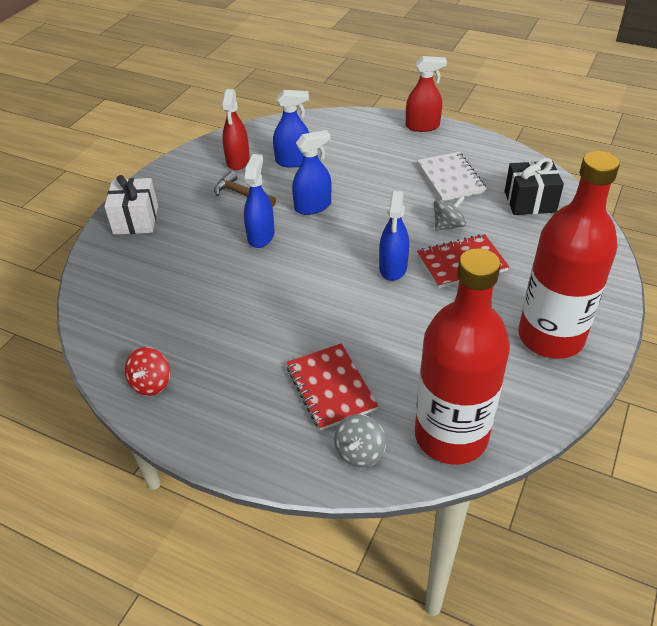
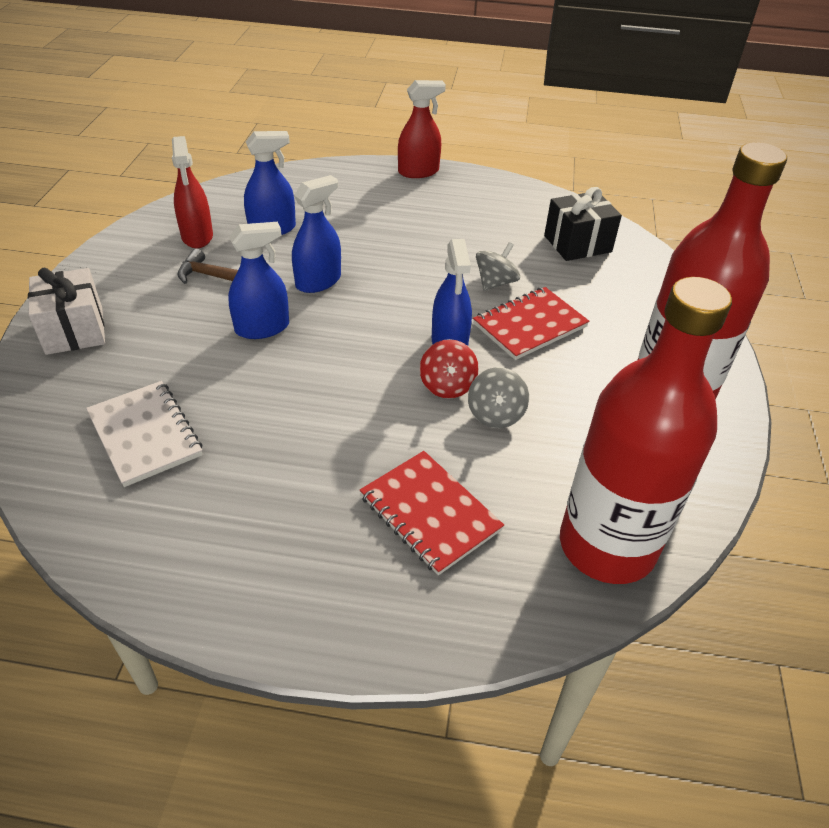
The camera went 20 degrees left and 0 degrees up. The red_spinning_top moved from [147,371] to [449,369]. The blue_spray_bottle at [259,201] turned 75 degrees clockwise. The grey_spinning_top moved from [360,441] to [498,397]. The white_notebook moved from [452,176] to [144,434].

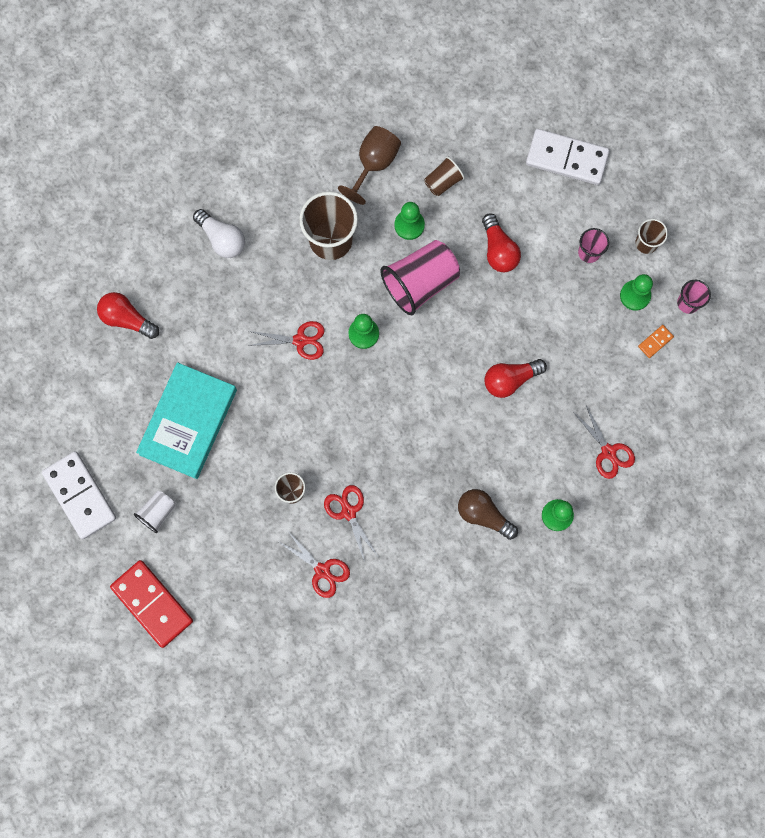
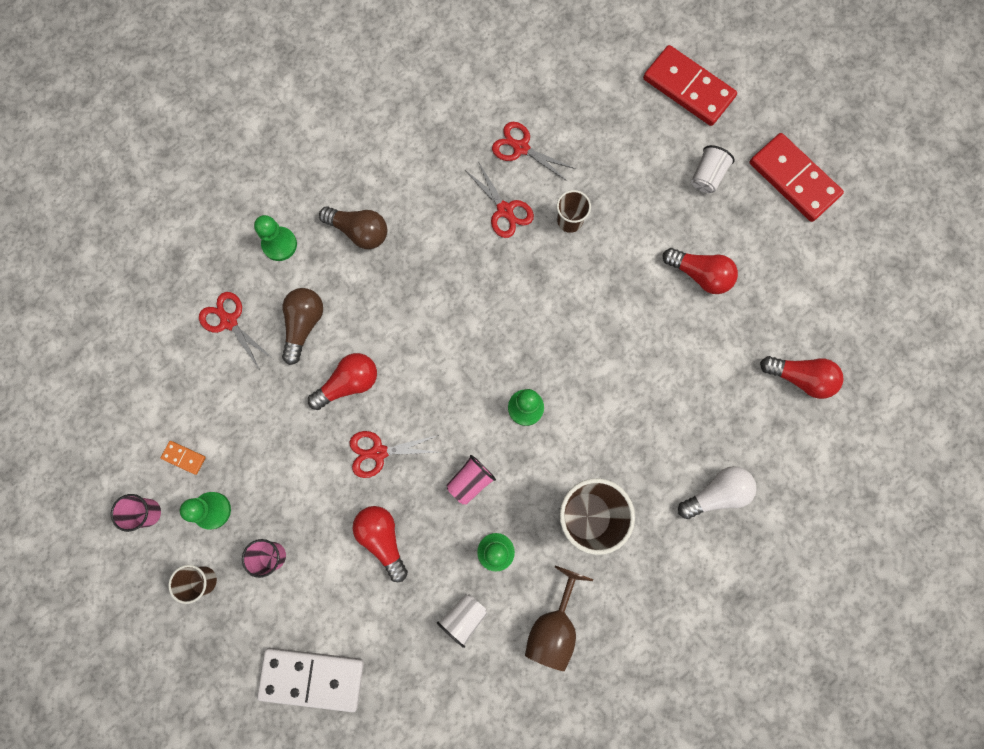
The camera went 170 degrees right and 0 degrees up. The white_domino at [79,495] became the red_domino at [797,177]. The turquoise_book at [186,420] was replaced by the red_light_bulb at [700,271]. The white_light_bulb at [219,233] turned 120 degrees clockwise. The red_scissors moved from [286,340] to [394,454]. The pink_cup at [420,277] changed to 0.52 times the size. The brown_cup at [444,176] became the white_cup at [462,621]. The orange_domino at [656,341] turned 75 degrees clockwise. The brown_light_bulb at [302,326] appeared.

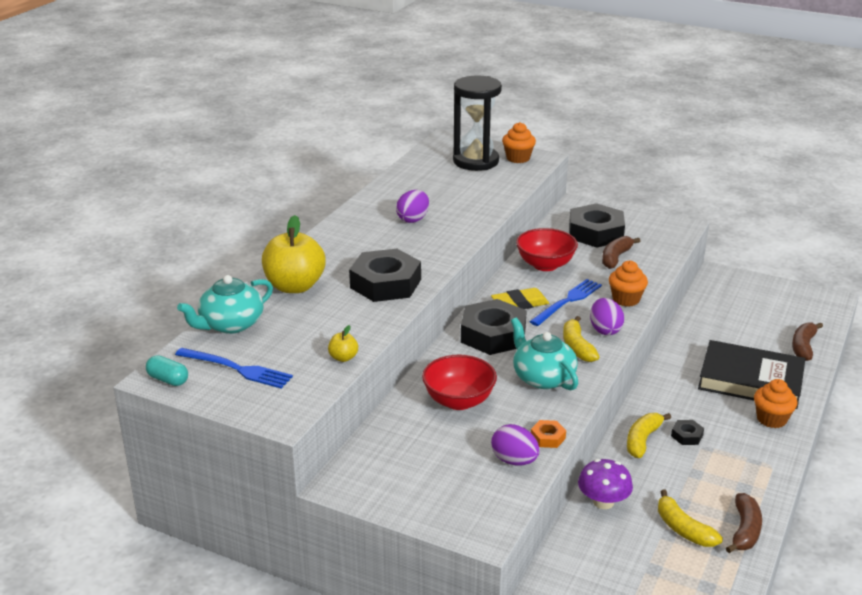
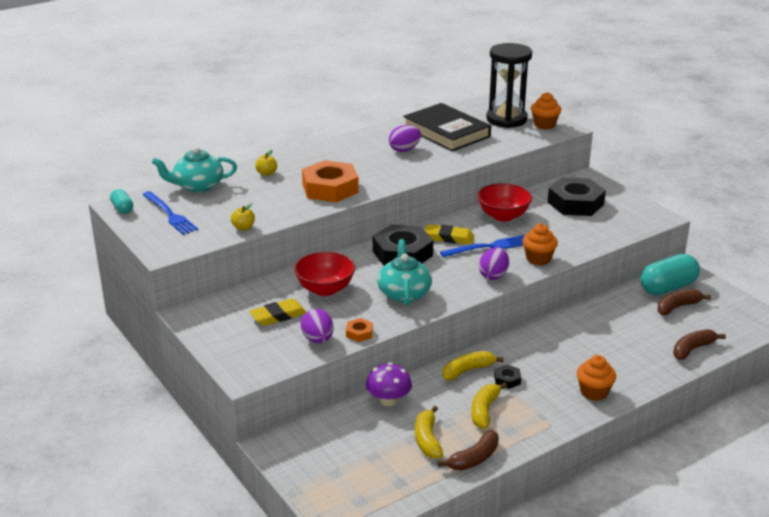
The camera went 30 degrees right and 0 degrees up. The yellow_apple at [294,254] changed to 0.43 times the size. The black_nut at [385,275] became the orange_nut at [330,181]. The yellow_banana moved from [581,339] to [489,405]. The brown_banana moved from [621,252] to [684,302]. The black_book moved from [751,374] to [447,127]. The yellow_eraser at [277,312] appeared. The turquoise_capsule at [670,274] appeared.

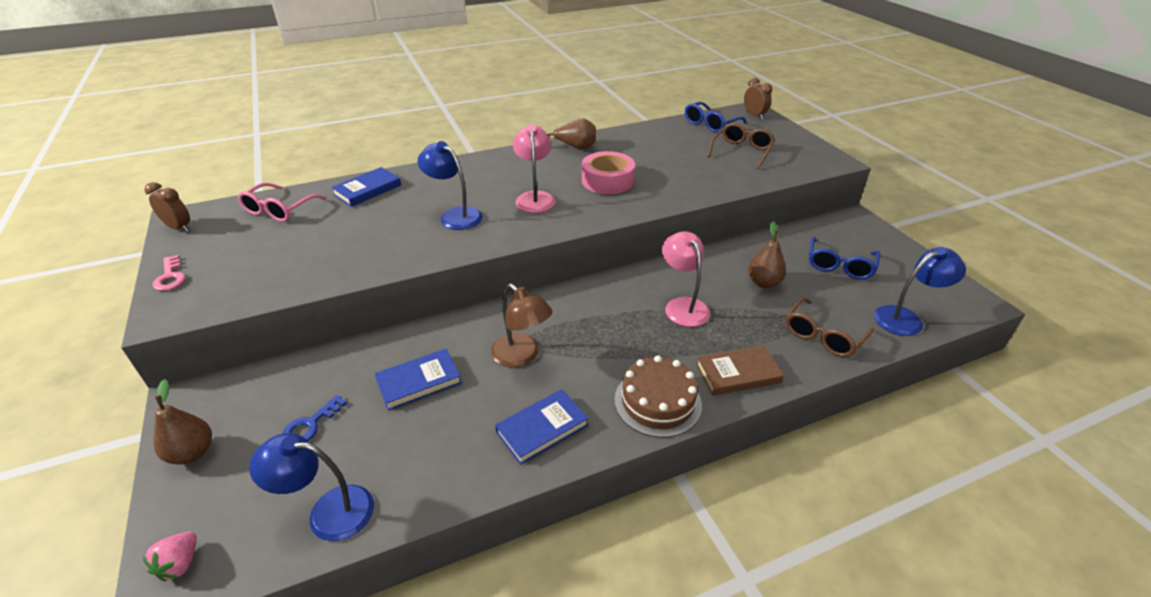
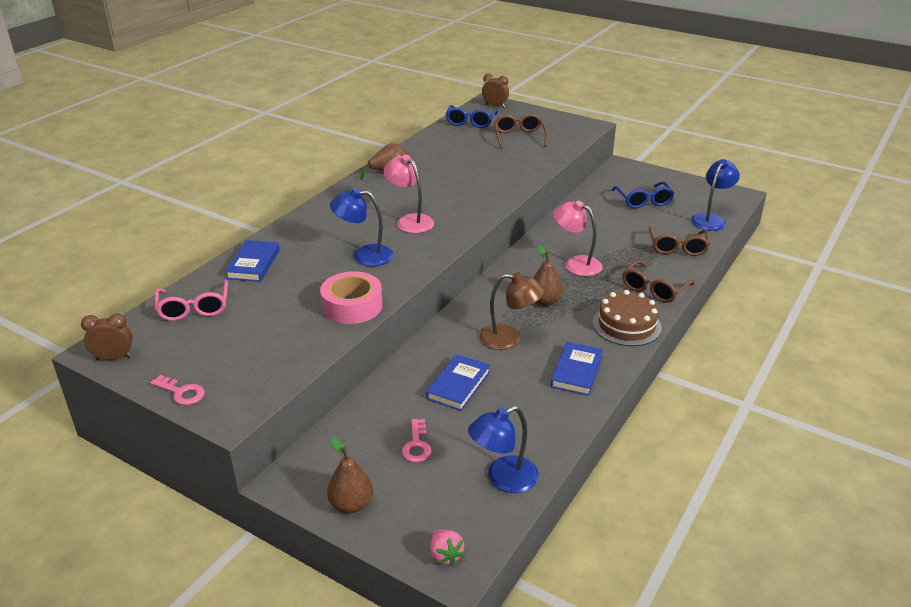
The camera went 35 degrees left and 5 degrees down. The blue_key at [315,418] became the pink_key at [417,441]. The pink_tape moved from [608,172] to [351,297]. The brown_book at [740,370] was replaced by the brown_glasses at [658,281]. The brown_pear moved from [767,255] to [548,275].

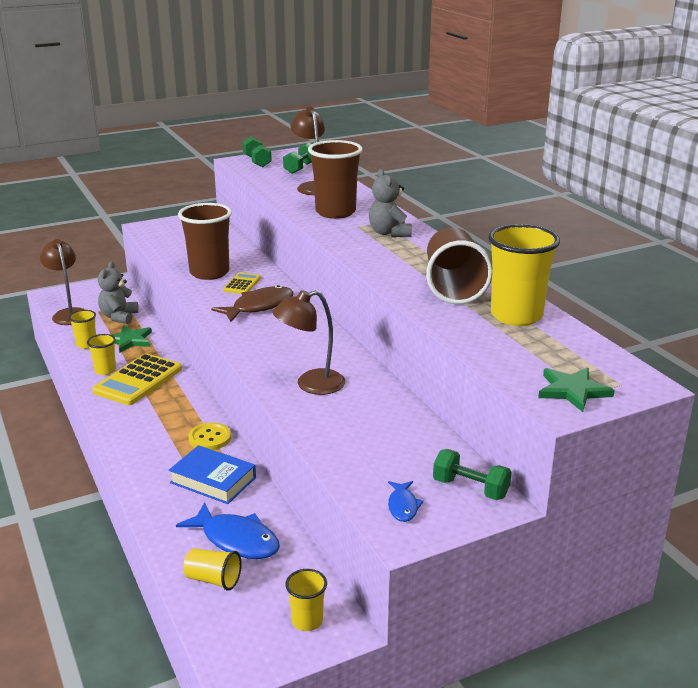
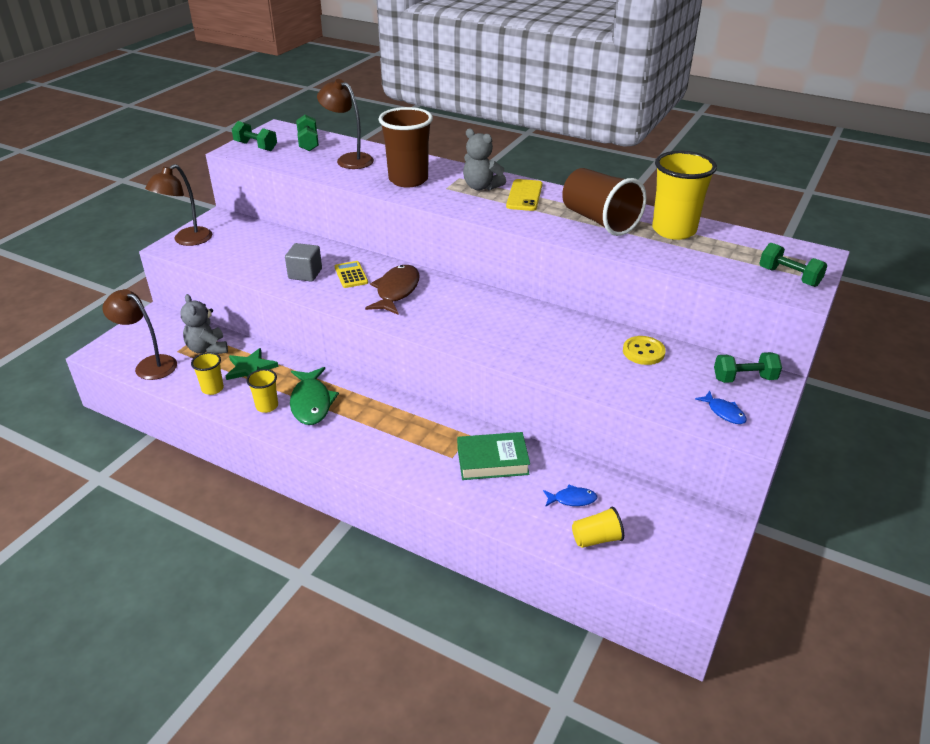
The camera went 35 degrees left and 10 degrees up. The yellow_calculator at [137,379] was replaced by the green_fish at [314,396]. The blue_book at [212,474] became the green_book at [493,456]. The blue_fish at [228,530] changed to 0.53 times the size. The brown_cup at [205,241] was replaced by the grey_cube at [303,262]. The yellow_button moved from [209,436] to [644,350]. The brown_lamp moved from [308,342] to [178,205]. The yellow_cup at [306,600] disappeared. The green_star at [576,389] was replaced by the green_dumbbell at [793,265]. The yellow_phone at [524,195] appeared.

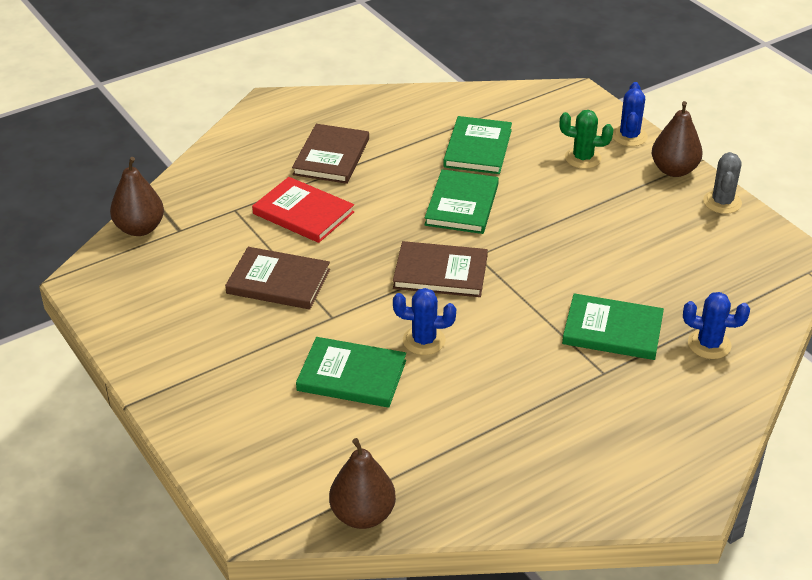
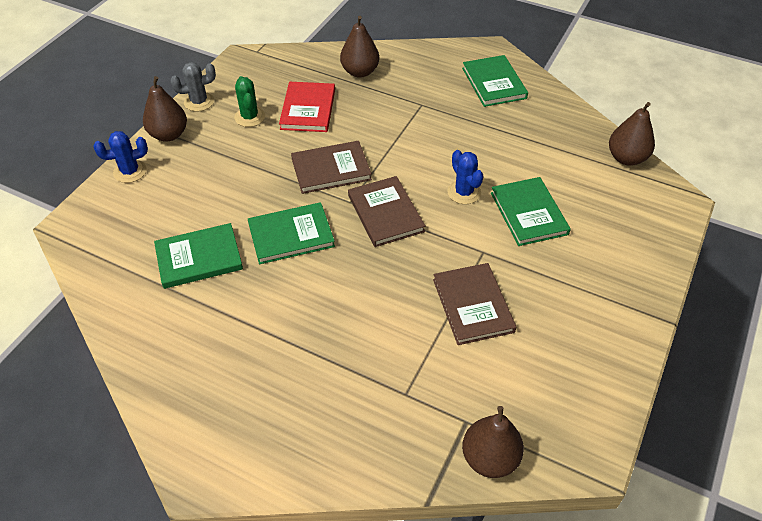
The camera went 120 degrees left and 10 degrees up. The red_book moved from [303,210] to [307,107]. The brown_book moved from [330,154] to [331,167]. The green_cactus moved from [587,139] to [249,101]. The green_book moved from [613,326] to [495,81]. The blue_cactus at [716,325] was replaced by the brown_pear at [359,47].

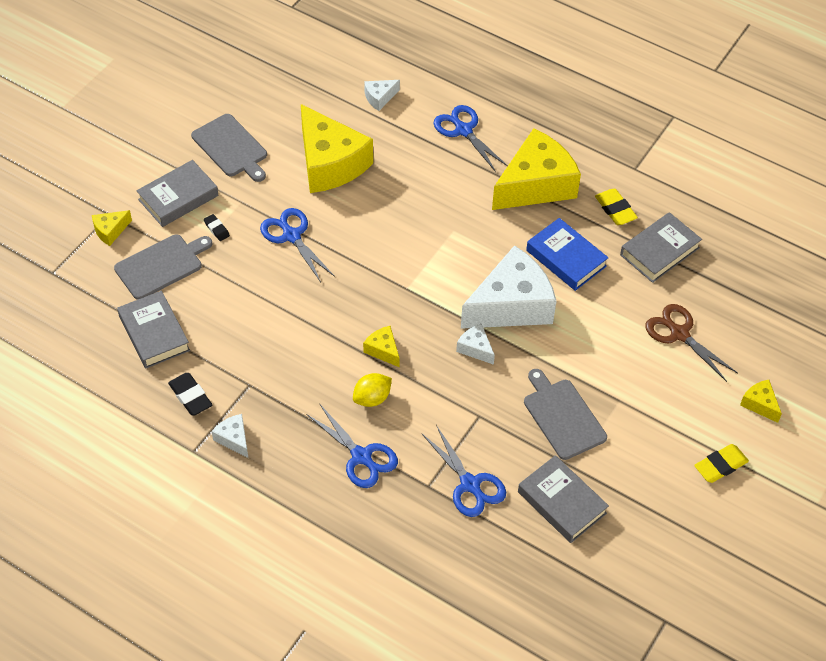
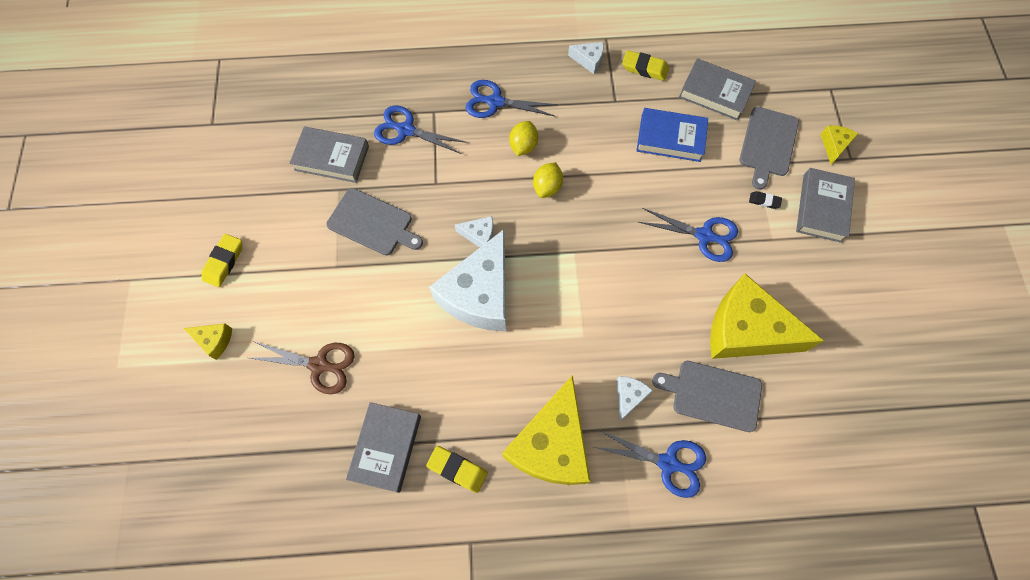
The camera went 145 degrees right and 15 degrees up. The black_eraser at [190,394] became the yellow_eraser at [645,65]. The grey_cutting_board moved from [229,148] to [707,396]. The yellow_cheese at [381,346] was replaced by the yellow_lemon at [548,180]. The white_cheese moved from [382,95] to [634,398]. The blue_book moved from [567,254] to [672,135].

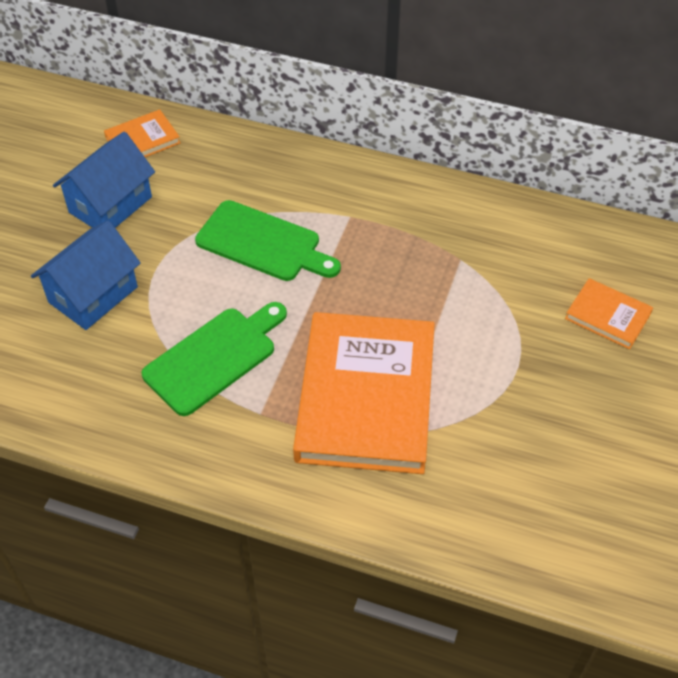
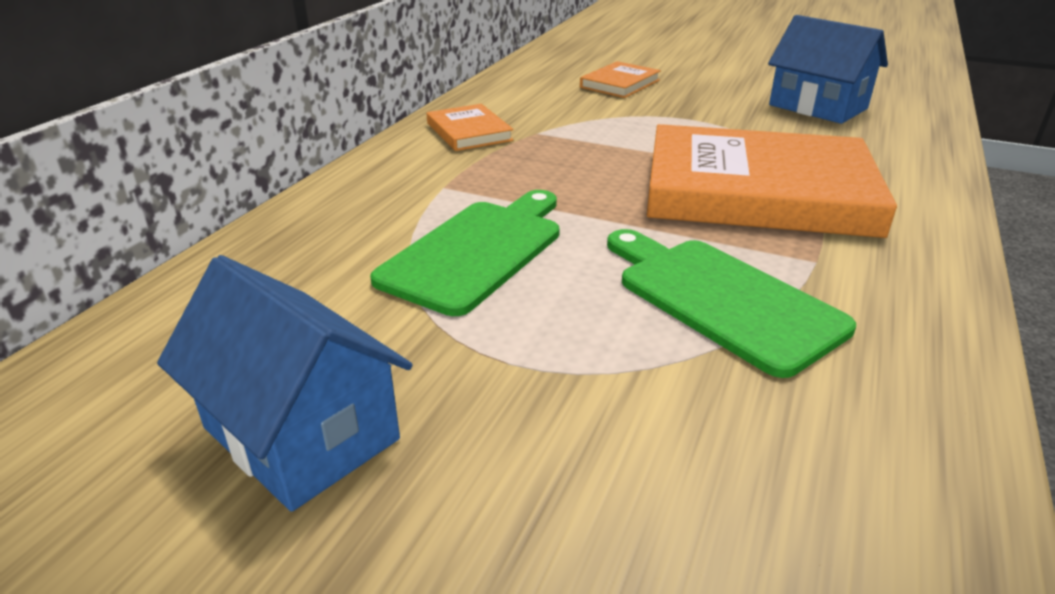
The camera went 85 degrees left and 20 degrees down. The blue_house moved from [86,275] to [828,69]. The orange_book moved from [142,133] to [470,127].

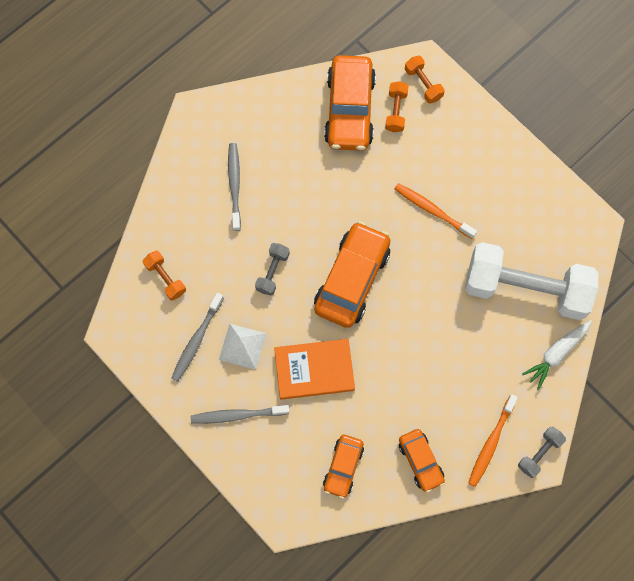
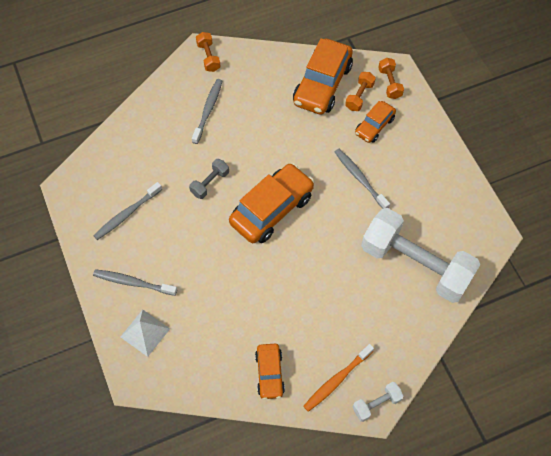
The camera went 20 degrees right and 10 degrees down. The orange_dumbbell moved from [164,275] to [208,52]. The white_pyramid moved from [243,347] to [145,333]. The orange_book at [314,369] disappeared. The orange_car moved from [343,467] to [375,122]. The orange_toothbrush at [435,211] became the grey_toothbrush at [362,179]. The grey_dumbbell at [542,452] became the white_dumbbell at [378,402]. The white_carrot at [557,355] disappeared.

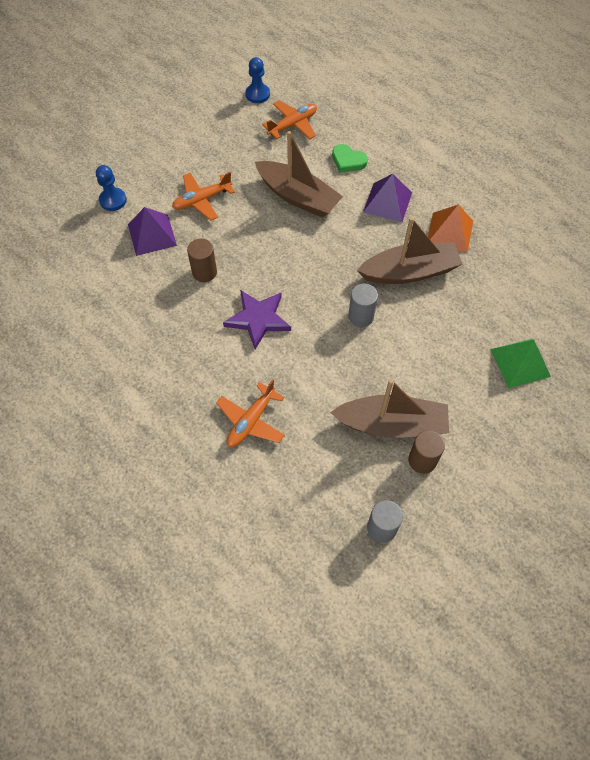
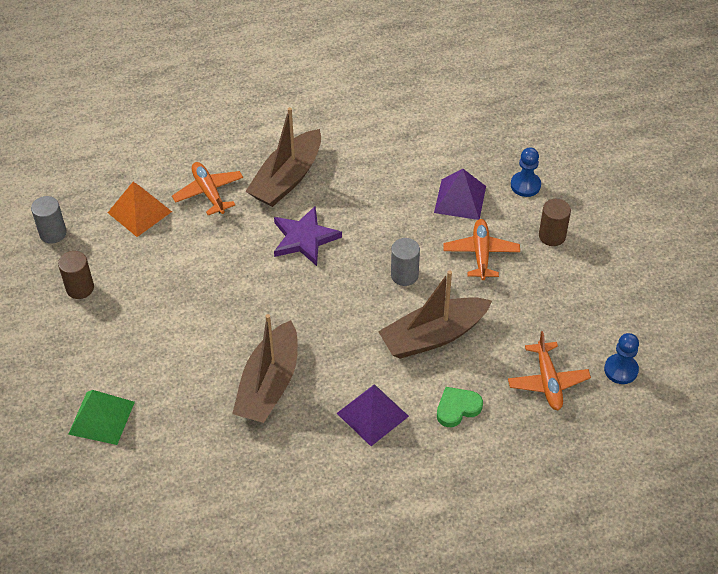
The camera went 120 degrees right and 10 degrees down. The brown_cylinder moved from [202,260] to [555,222]. The brown_boat moved from [389,408] to [283,157]. The grey_cylinder moved from [363,305] to [405,262]. The orange_pyramid moved from [450,228] to [140,209].

